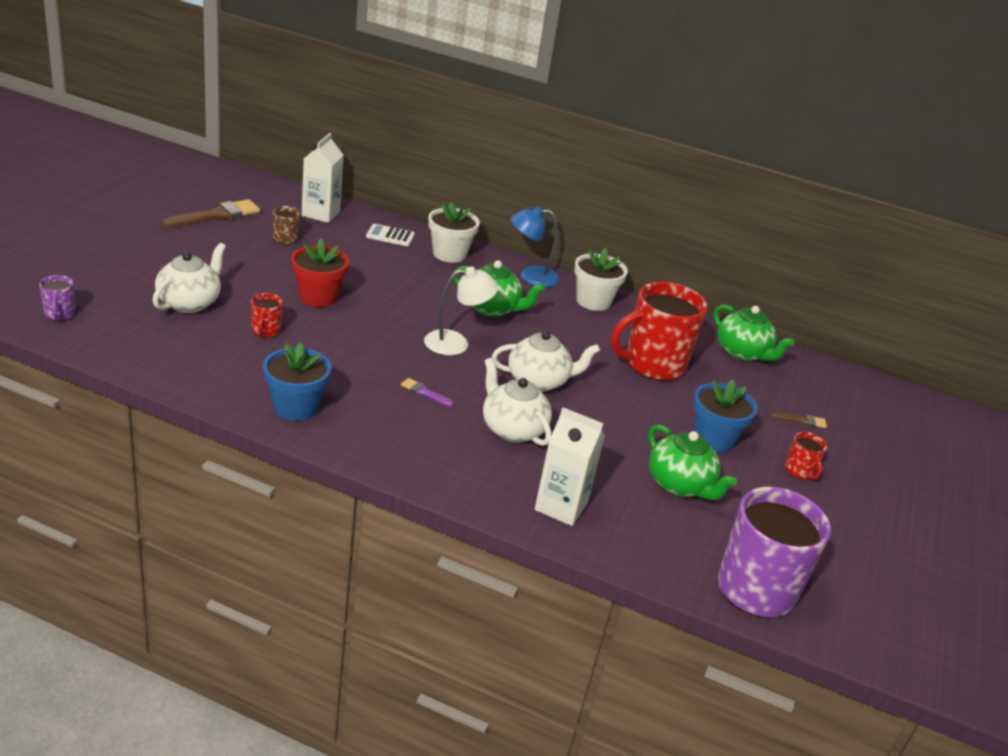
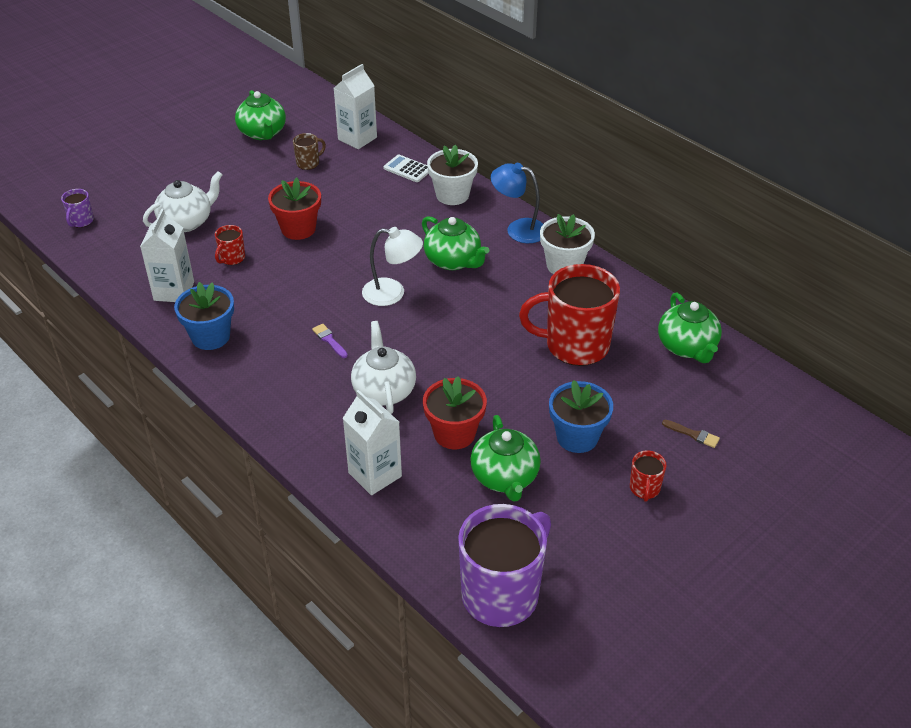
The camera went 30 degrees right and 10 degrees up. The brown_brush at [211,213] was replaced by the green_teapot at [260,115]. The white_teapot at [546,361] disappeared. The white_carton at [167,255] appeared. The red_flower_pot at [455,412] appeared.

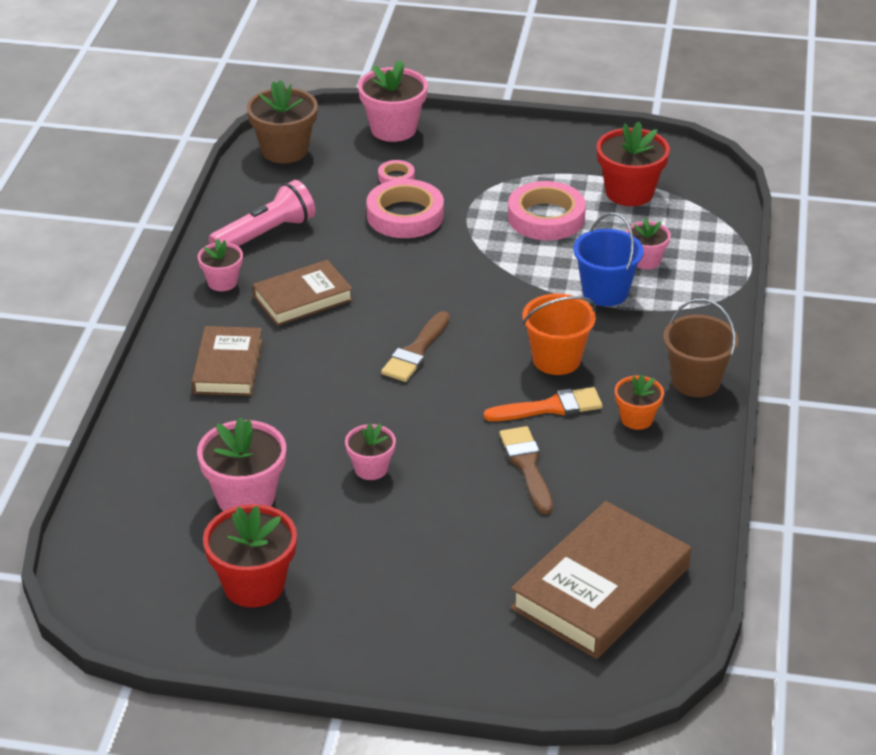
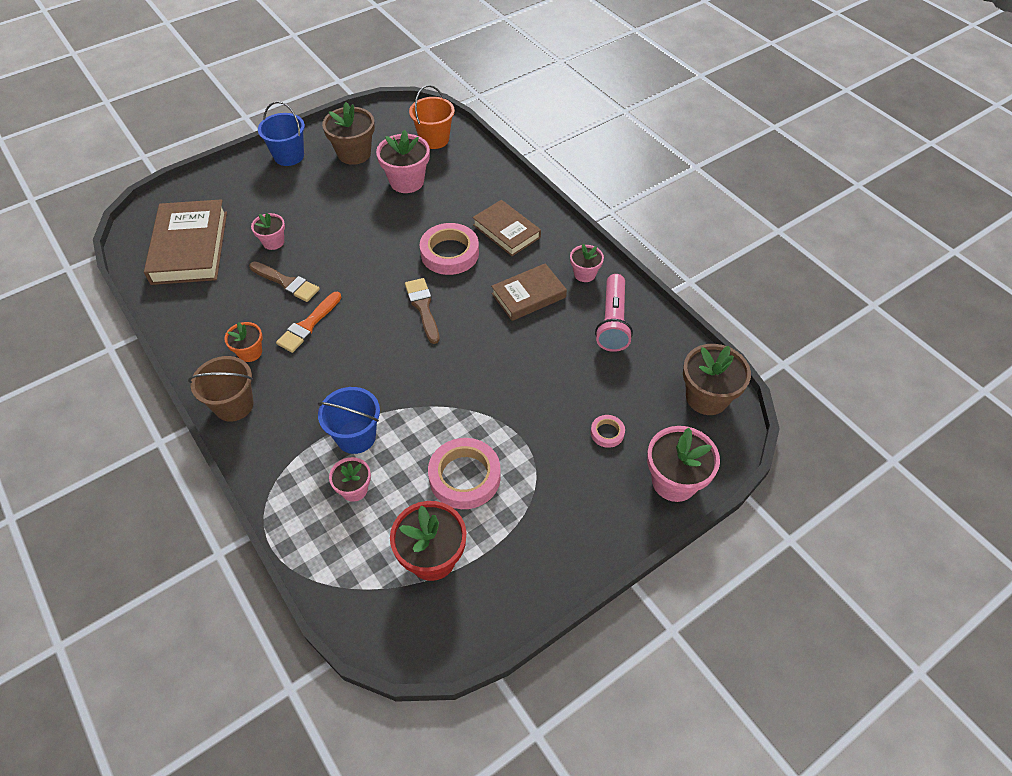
The camera went 135 degrees right and 15 degrees up. The red_flower_pot at [250,556] became the brown_flower_pot at [348,133]. The brown_book at [302,293] turned 45 degrees clockwise. The pink_flower_pot moved from [370,451] to [268,231]. The pink_tape moved from [405,208] to [449,249]. The orange_bucket moved from [559,334] to [432,117]. The blue_bucket at [281,133] appeared.

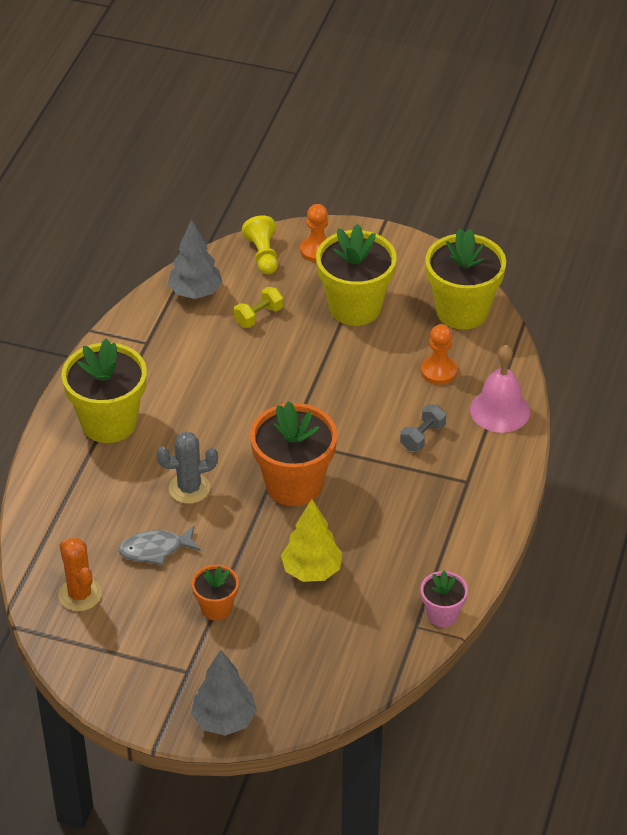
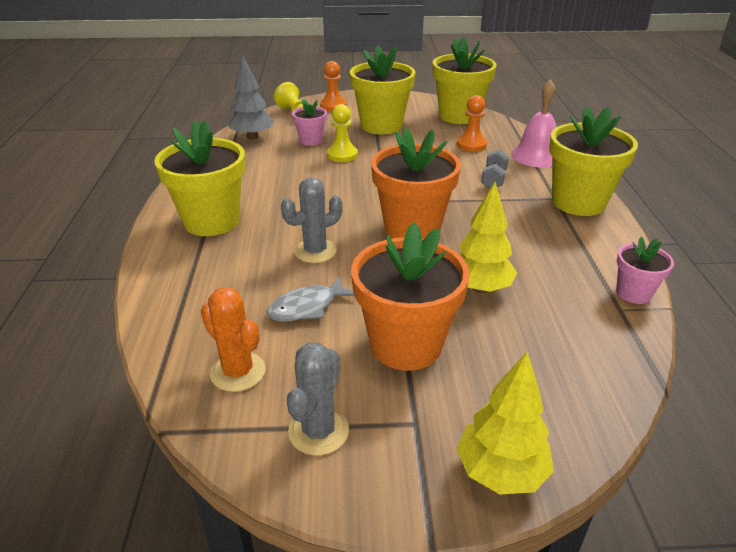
The camera went 20 degrees left and 10 degrees down. The grey_tree at [224,693] became the yellow_tree at [505,422]. The orange_flower_pot at [215,592] changed to 1.92 times the size. The yellow_dumbbell at [258,307] was replaced by the pink_flower_pot at [309,123]. The grey_cactus at [318,399] appeared. The yellow_pawn at [342,133] appeared. The yellow_flower_pot at [593,161] appeared.

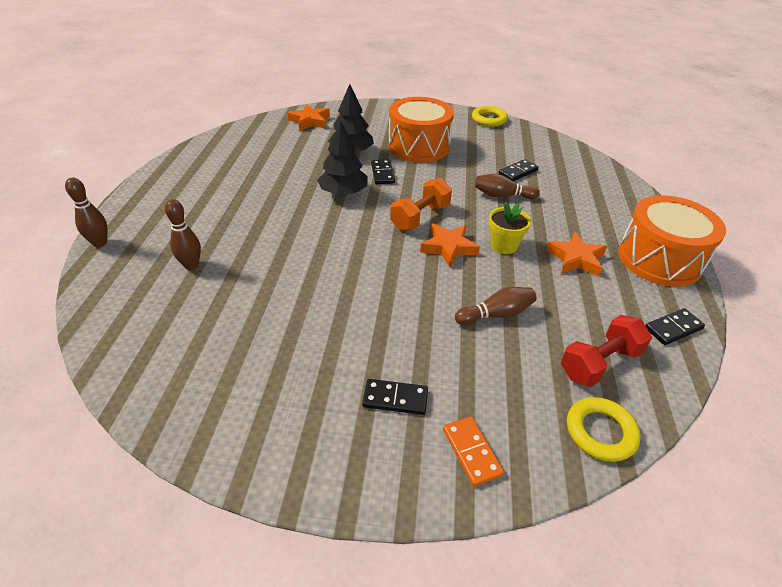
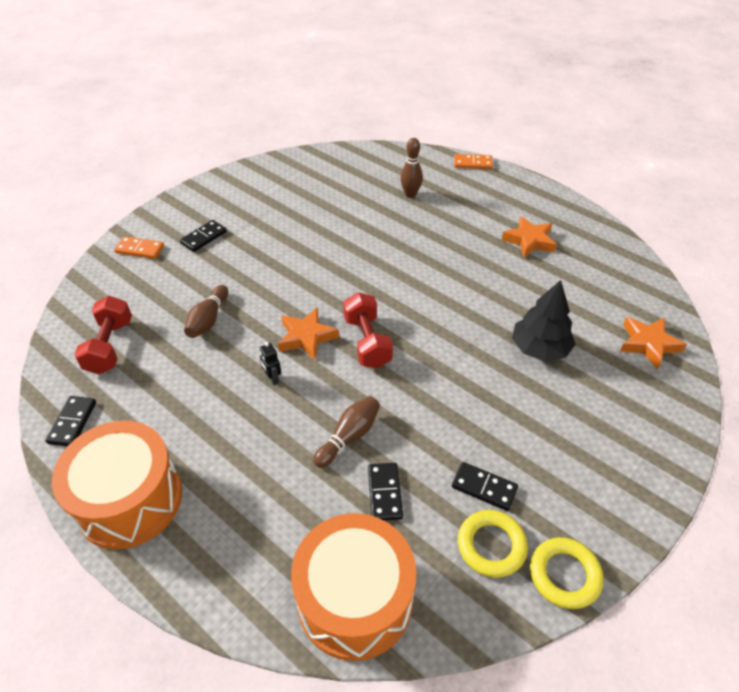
The camera went 125 degrees right and 5 degrees up. The brown_bowling_pin at [86,212] was replaced by the orange_domino at [473,161]. The black_tree at [342,158] disappeared. The black_domino moved from [383,171] to [485,486]. The orange_drum moved from [421,130] to [354,587]. The orange_dumbbell at [421,204] became the red_dumbbell at [368,330]. The yellow_flower_pot at [510,227] was replaced by the black_robot at [270,363]. The orange_star moved from [576,254] to [529,237]. The yellow_ring moved from [604,429] to [493,544].

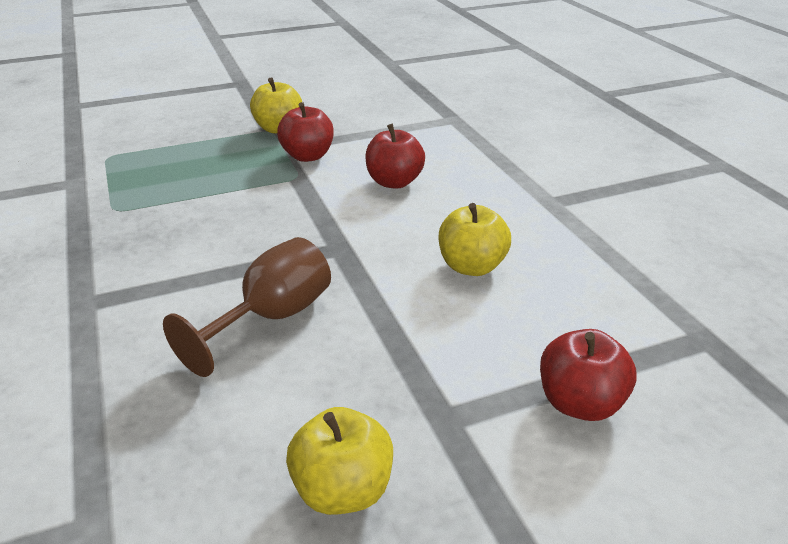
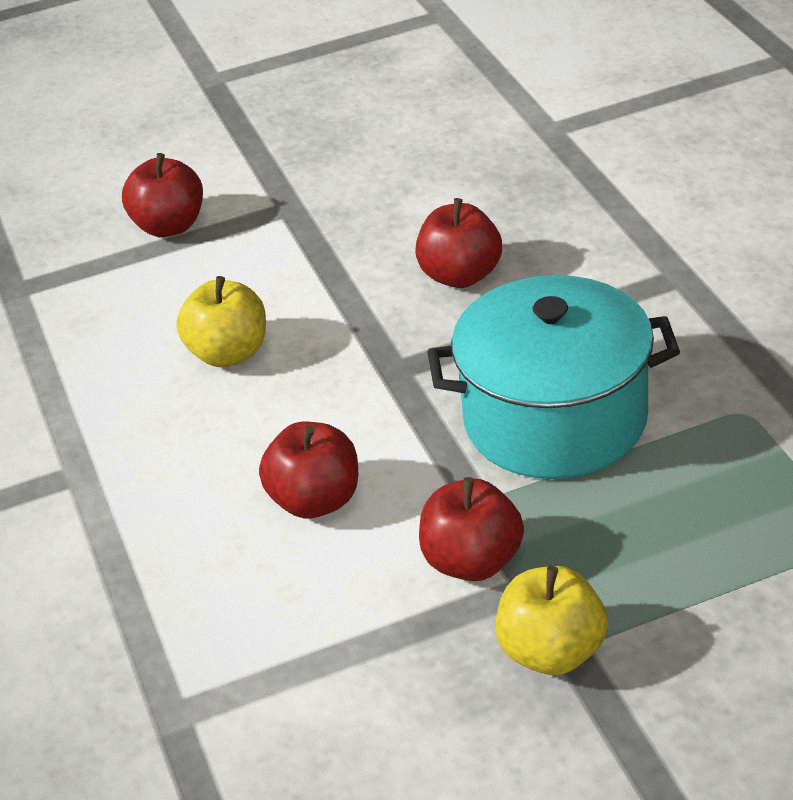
The camera went 175 degrees left and 5 degrees up. The brown_goblet at [247,307] was replaced by the red_apple at [458,243]. The yellow_apple at [339,461] disappeared. The turquoise_pot at [553,377] appeared.

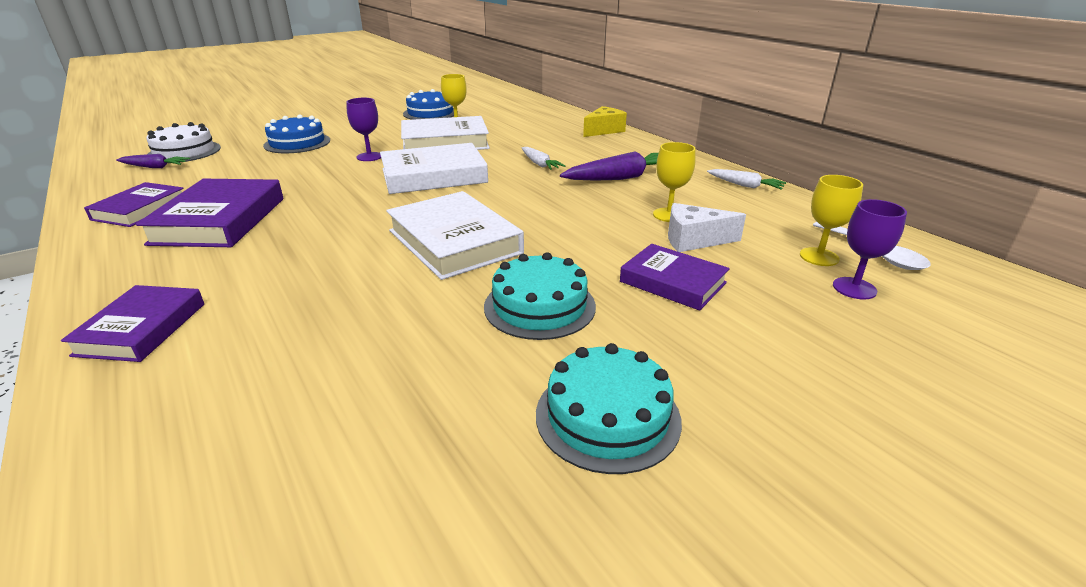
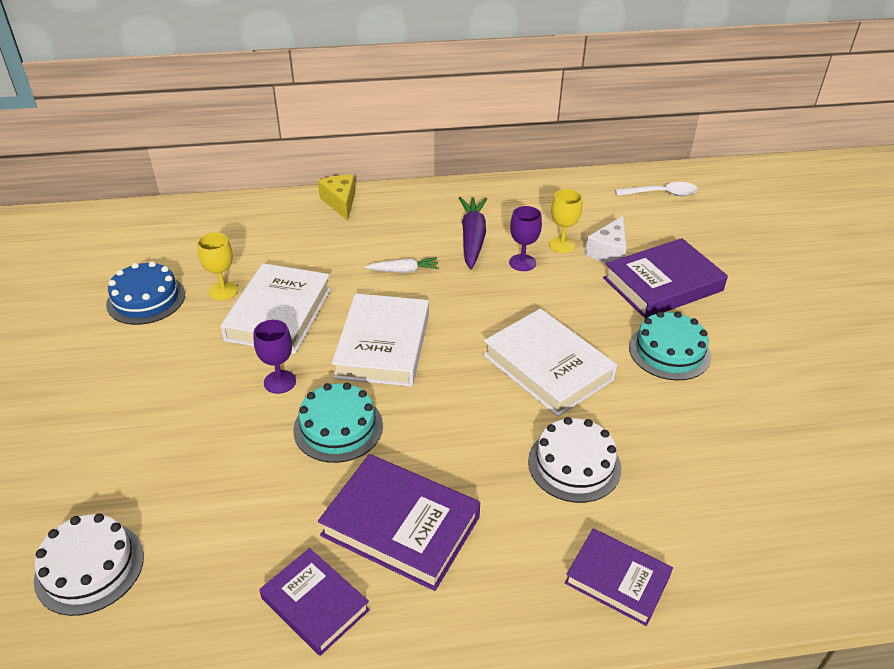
The camera went 65 degrees left and 10 degrees up. The purple_carrot at [153,161] disappeared. The blue_cake at [296,134] disappeared. The white_book at [455,235] turned 60 degrees clockwise. The turquoise_cake moved from [609,408] to [338,423]. The purple_book at [675,277] changed to 1.58 times the size. The white_carrot at [746,179] disappeared. The yellow_goblet at [831,220] disappeared. The purple_goblet moved from [870,249] to [525,238]. The white_cake at [574,460] appeared.

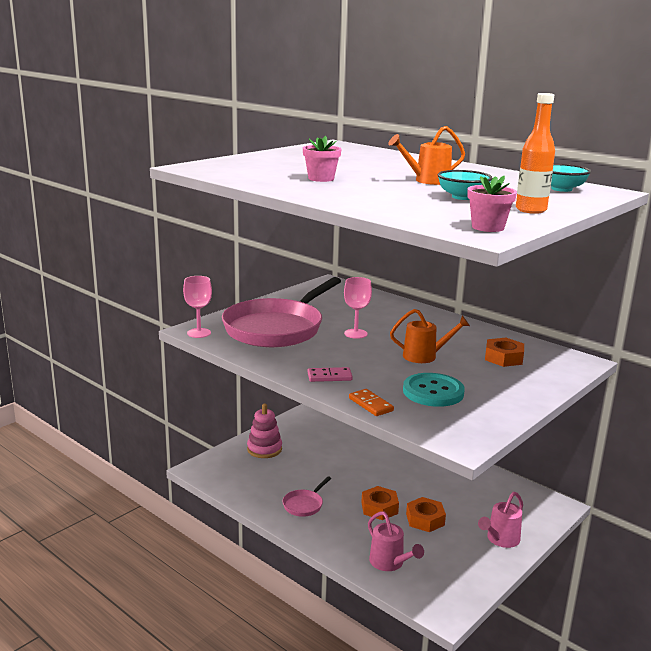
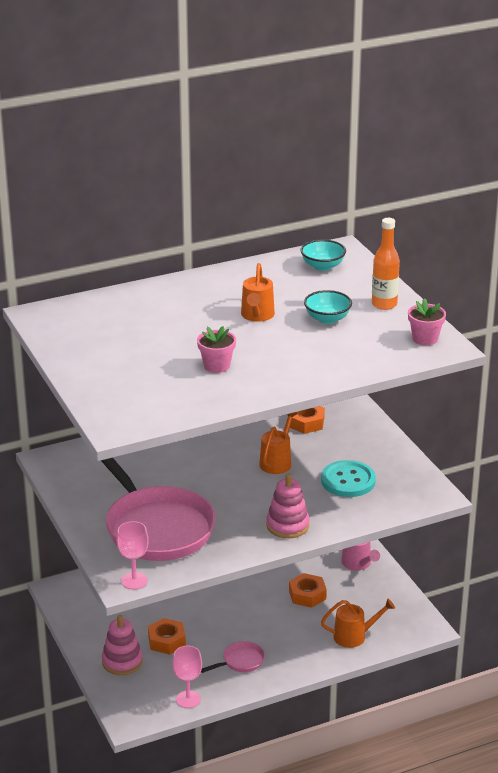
The camera went 65 degrees left and 10 degrees up. The pink_pan at [307,496] turned 90 degrees counterclockwise. The pink_domino at [330,374] was replaced by the pink_stacking_toy at [288,505]. The pink_goblet moved from [358,308] to [187,677]. The orange_domino at [371,402] disappeared. The orange_nut moved from [380,503] to [167,636]. The pink_watering_can at [396,541] became the orange_watering_can at [358,623].

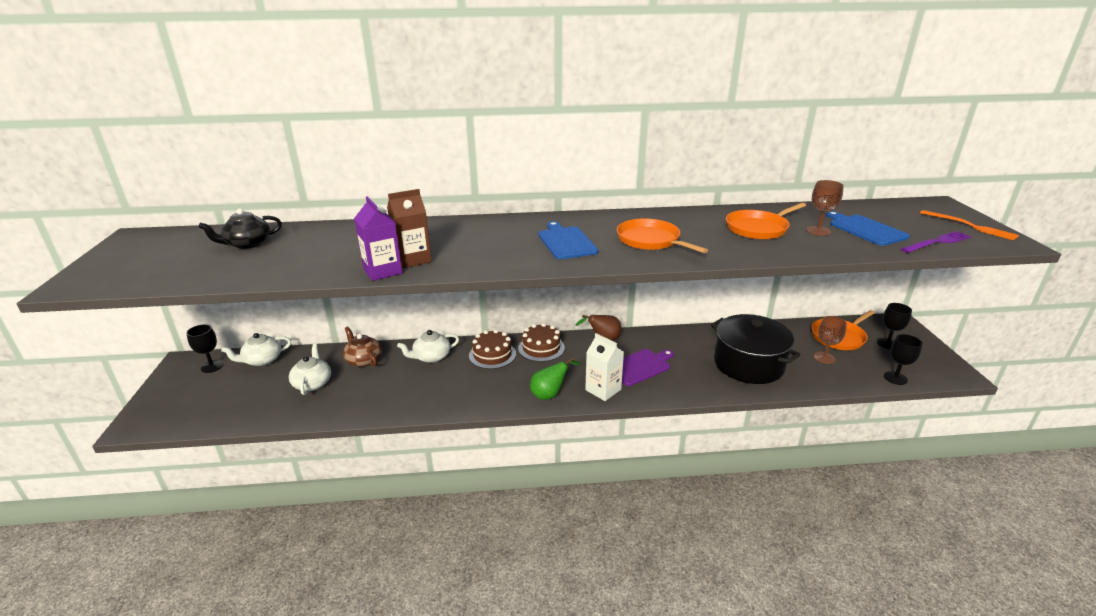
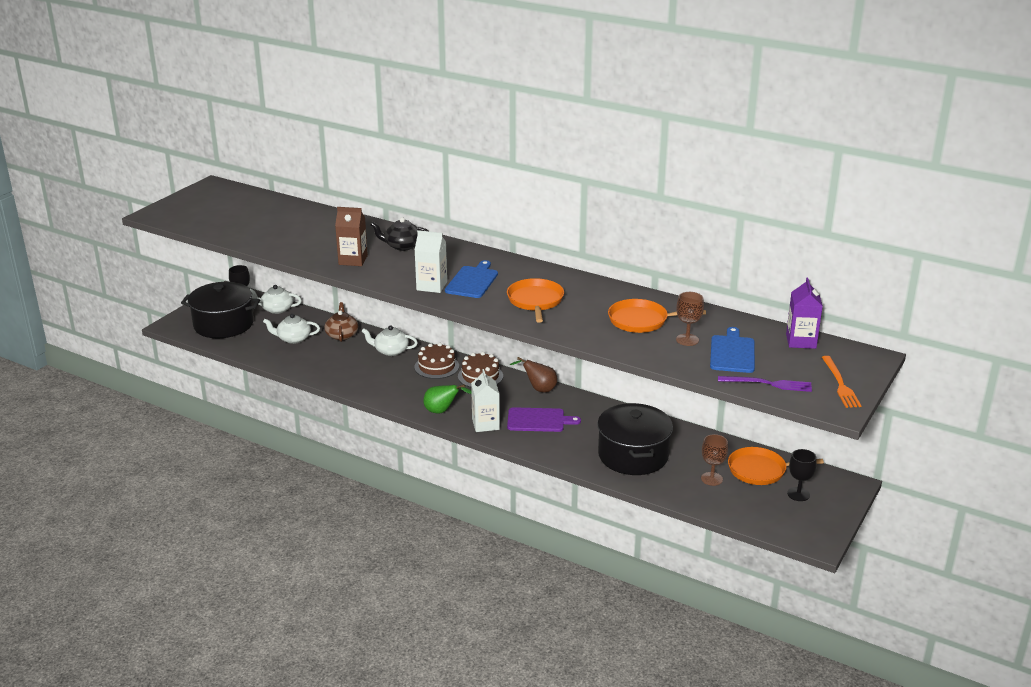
The camera went 35 degrees right and 0 degrees up. The black_teapot moved from [240,229] to [400,234]. The white_teapot at [310,369] turned 120 degrees counterclockwise. The purple_carton moved from [378,238] to [804,313]. The black_goblet at [903,359] disappeared. The black_pot at [220,310] appeared. The white_carton at [431,261] appeared.

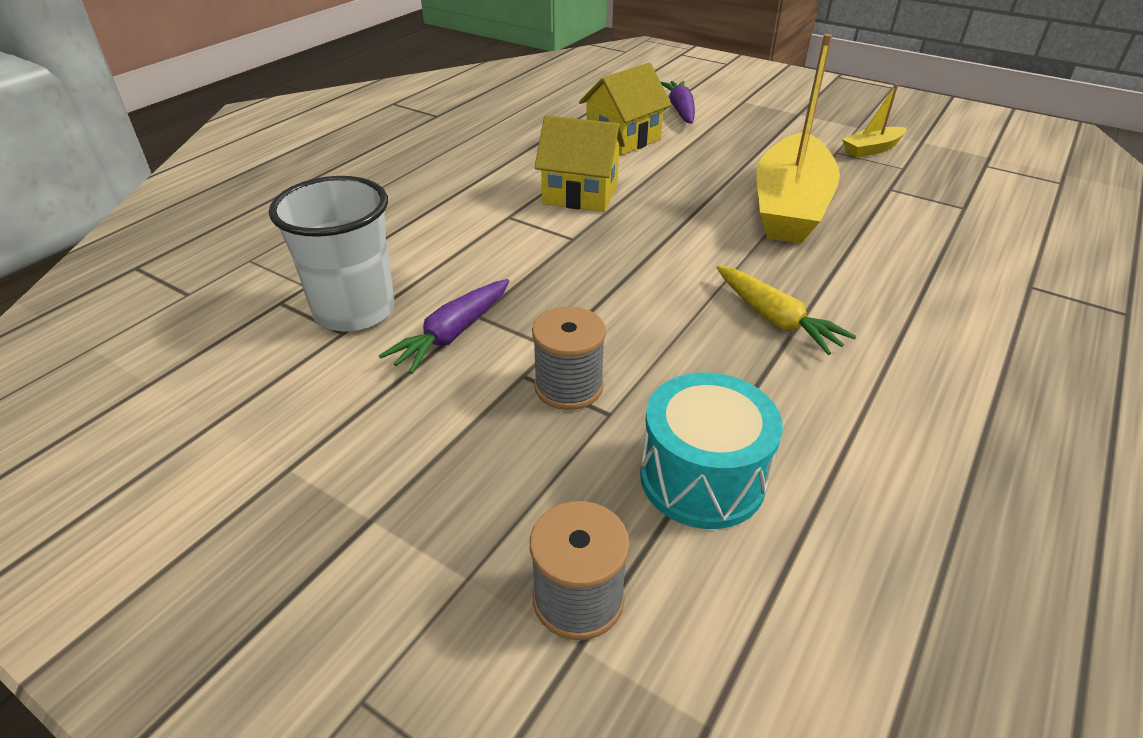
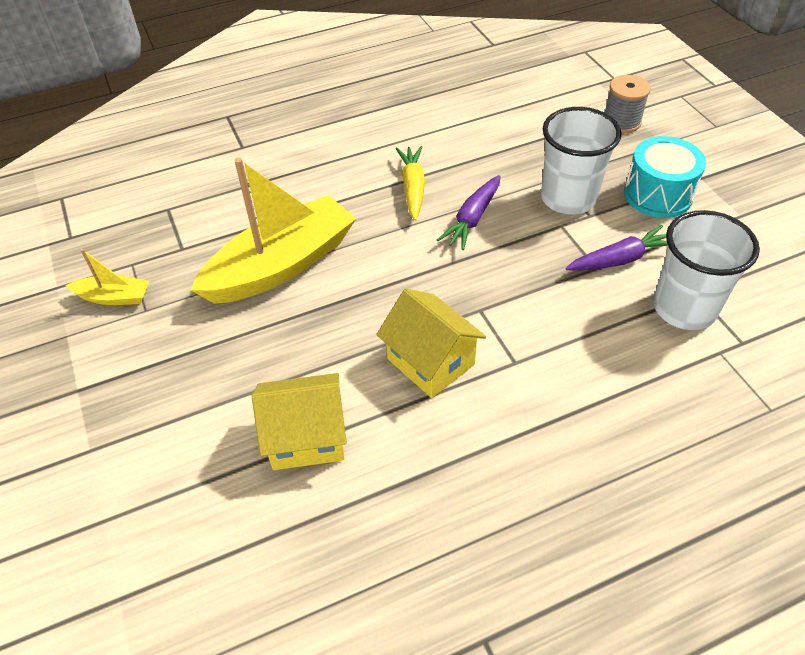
The camera went 145 degrees left and 10 degrees up. The grey_spool at [569,358] was replaced by the white_cup at [581,161]. The turquoise_drum moved from [711,450] to [665,177]. The purple_carrot moved from [677,102] to [468,212].

